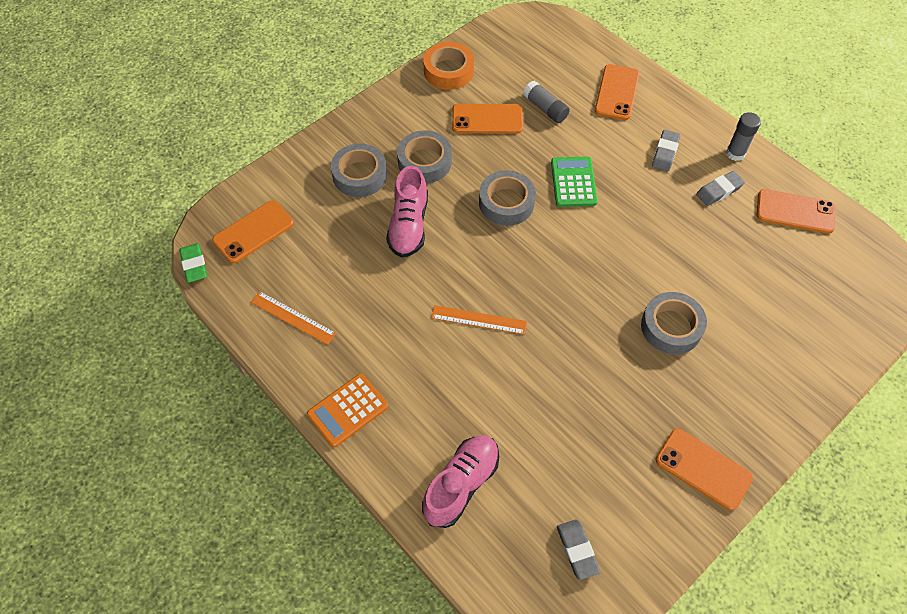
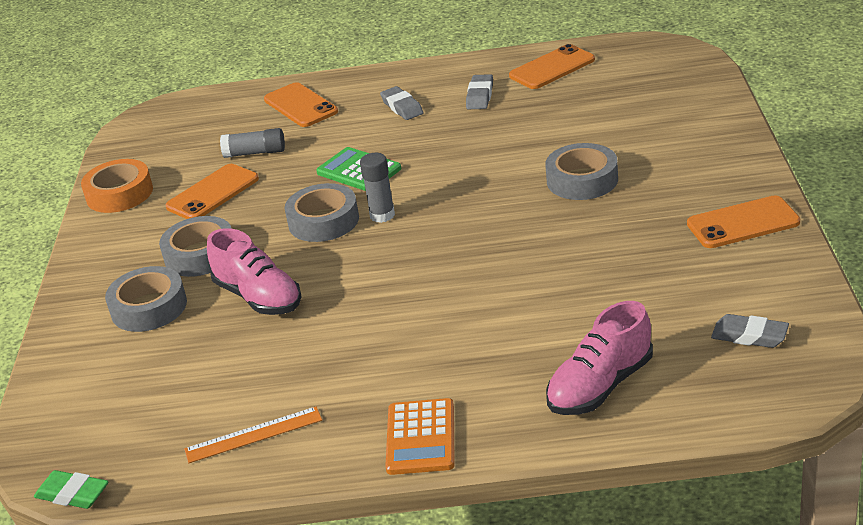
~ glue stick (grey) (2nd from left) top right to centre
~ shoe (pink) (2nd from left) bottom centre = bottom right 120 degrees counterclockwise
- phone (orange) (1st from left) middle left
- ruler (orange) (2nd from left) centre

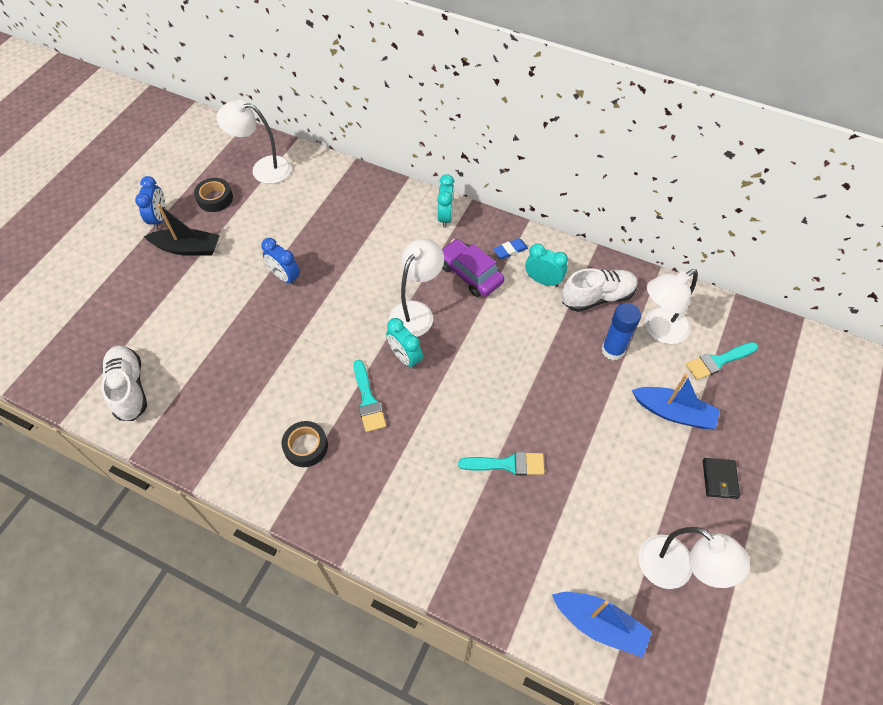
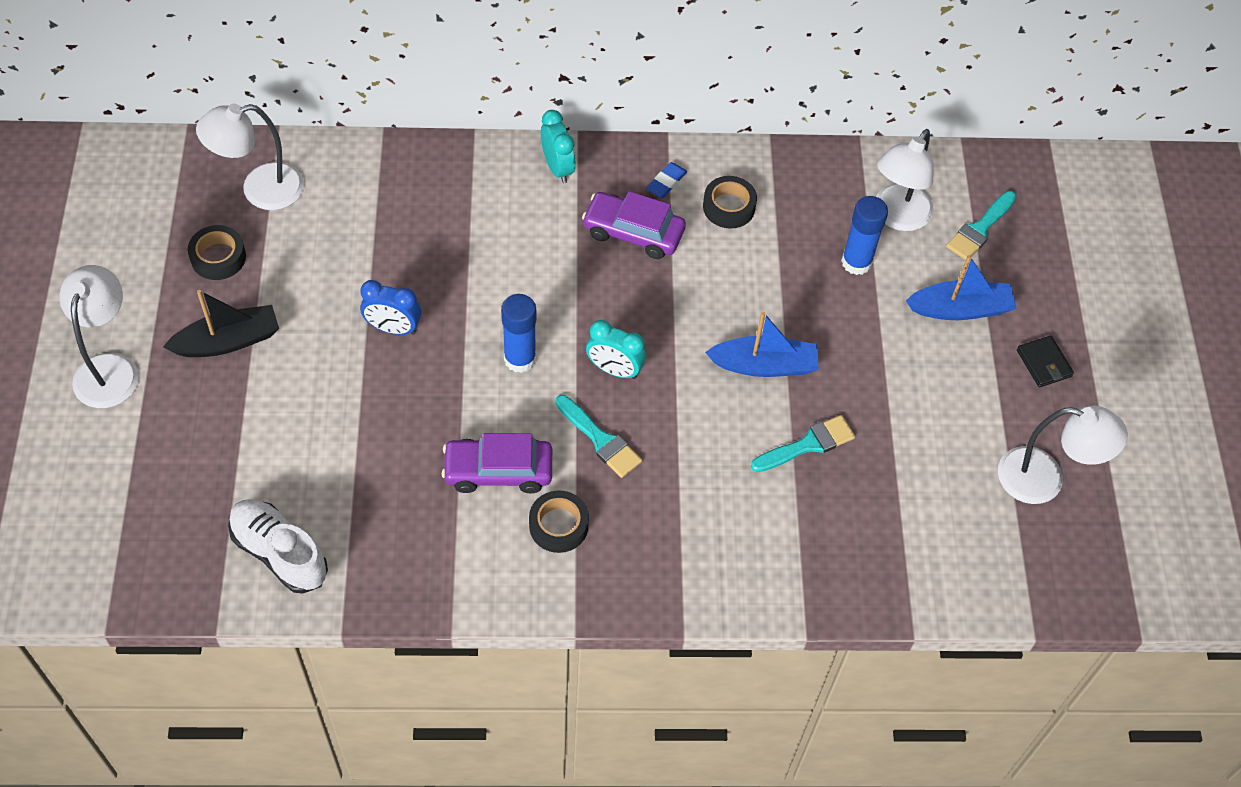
~ lamp (white) (2nd from left in the first image) centre to lamp (white) (1st from left) middle left
+ car (purple) (1st from left) centre
+ glue stick (blue) (1st from left) centre
~ clock (turquoise) (3rd from left) centre to tape (black) (3rd from left) top centre
~ boat (blue) (1st from left) bottom right to centre
- clock (blue) (1st from left) top left
- shoe (white) (2nd from left) middle right

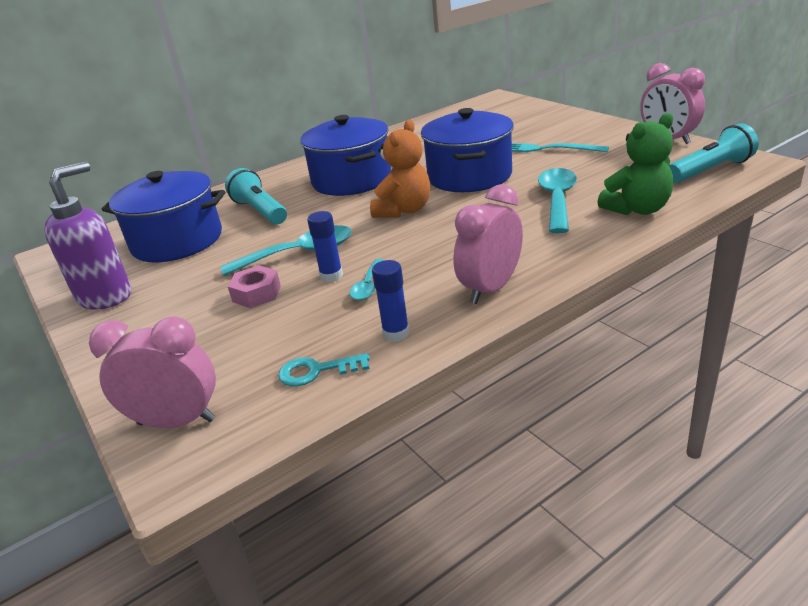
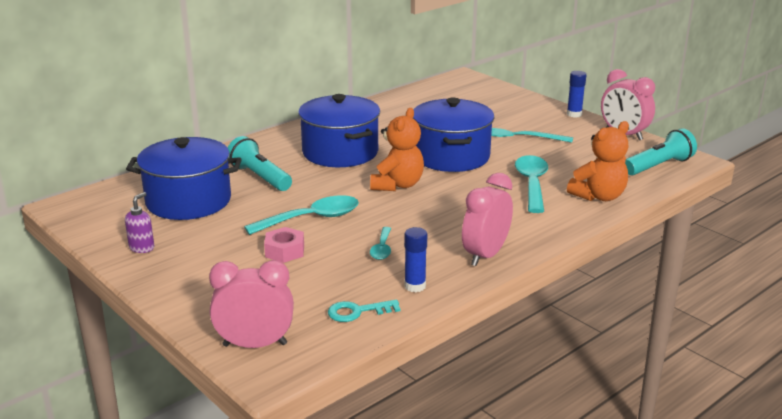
~ soap dispenser (purple) middle left = middle left x0.48
~ glue stick (blue) (1st from left in the first image) centre to glue stick (blue) (2nd from left) top right
~ teddy bear (green) top right to teddy bear (orange) (2nd from left) middle right

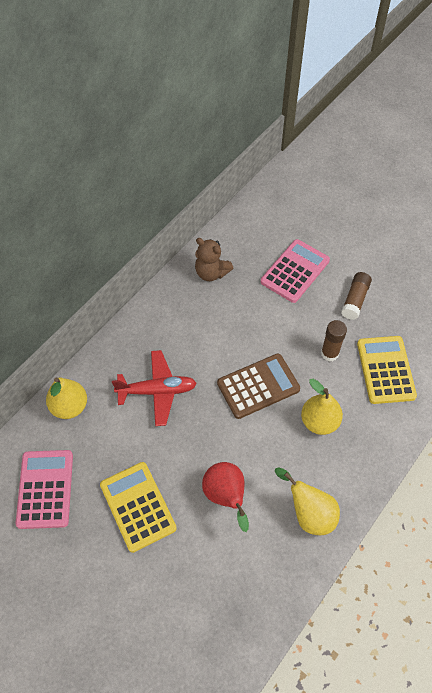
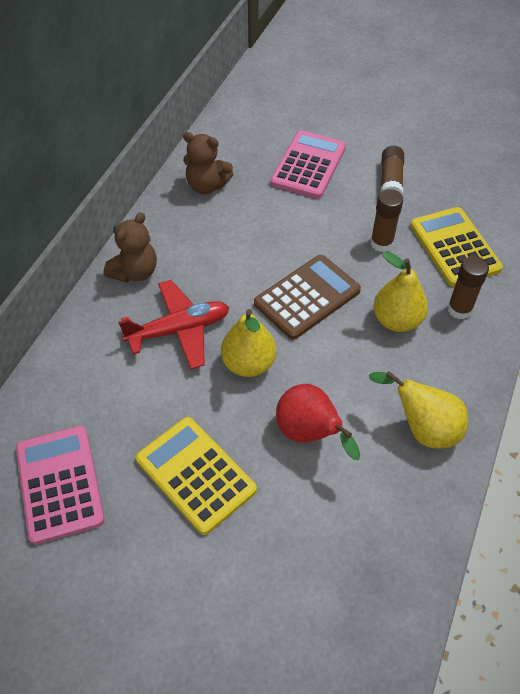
+ teddy bear (brown) (1st from left) middle left
~ pear (yellow) (1st from left) middle left to centre
+ glue stick (brown) (3rd from left) middle right

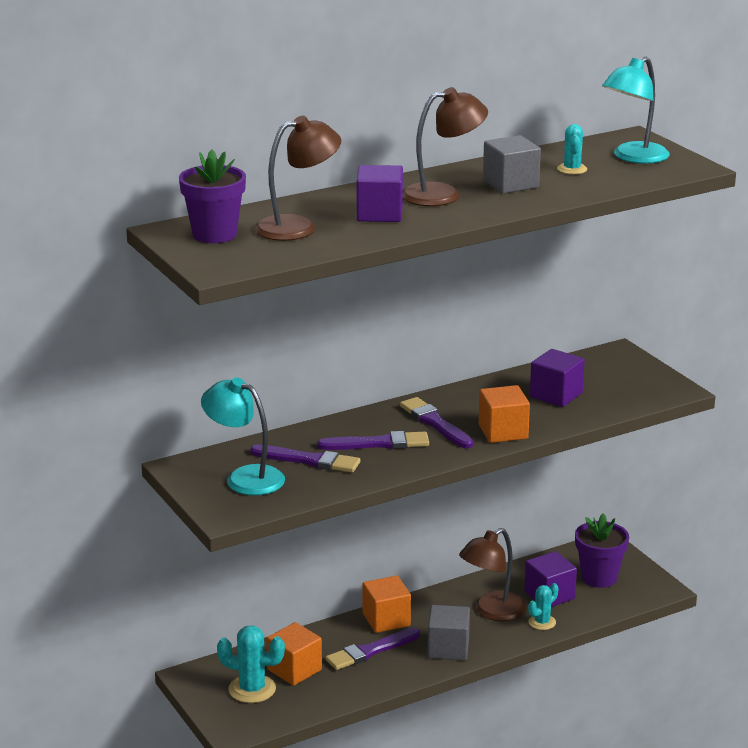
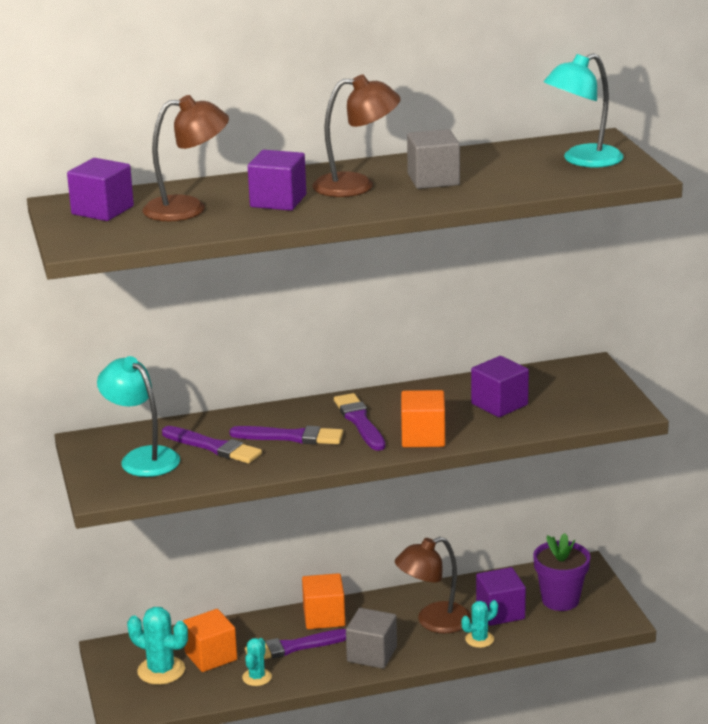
~ flower pot (purple) (1st from left) top left to cube (purple) (1st from left) top left
~ cactus (turquoise) (3rd from left in the first image) top right to cactus (turquoise) (2nd from left) bottom centre

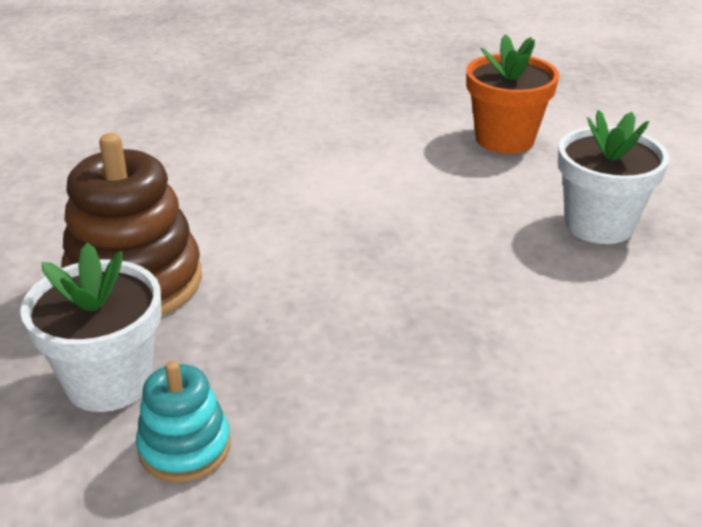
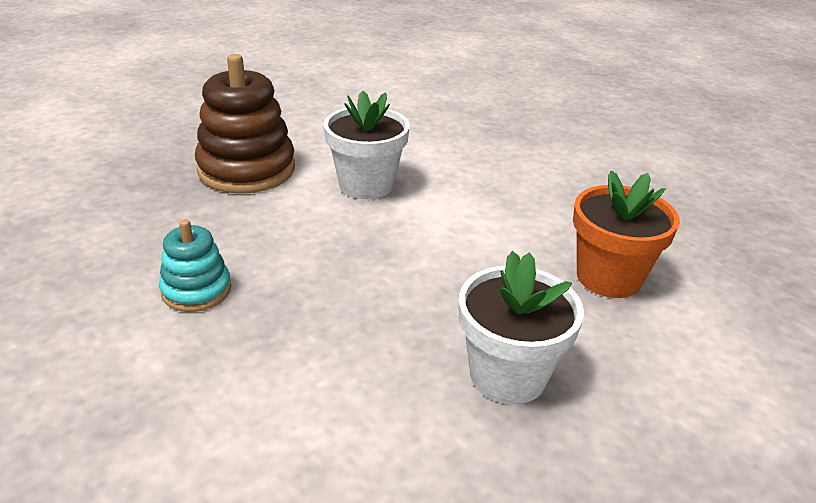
~ stacking toy (turquoise) bottom left to middle left
~ flower pot (white) (1st from left) middle left to top centre

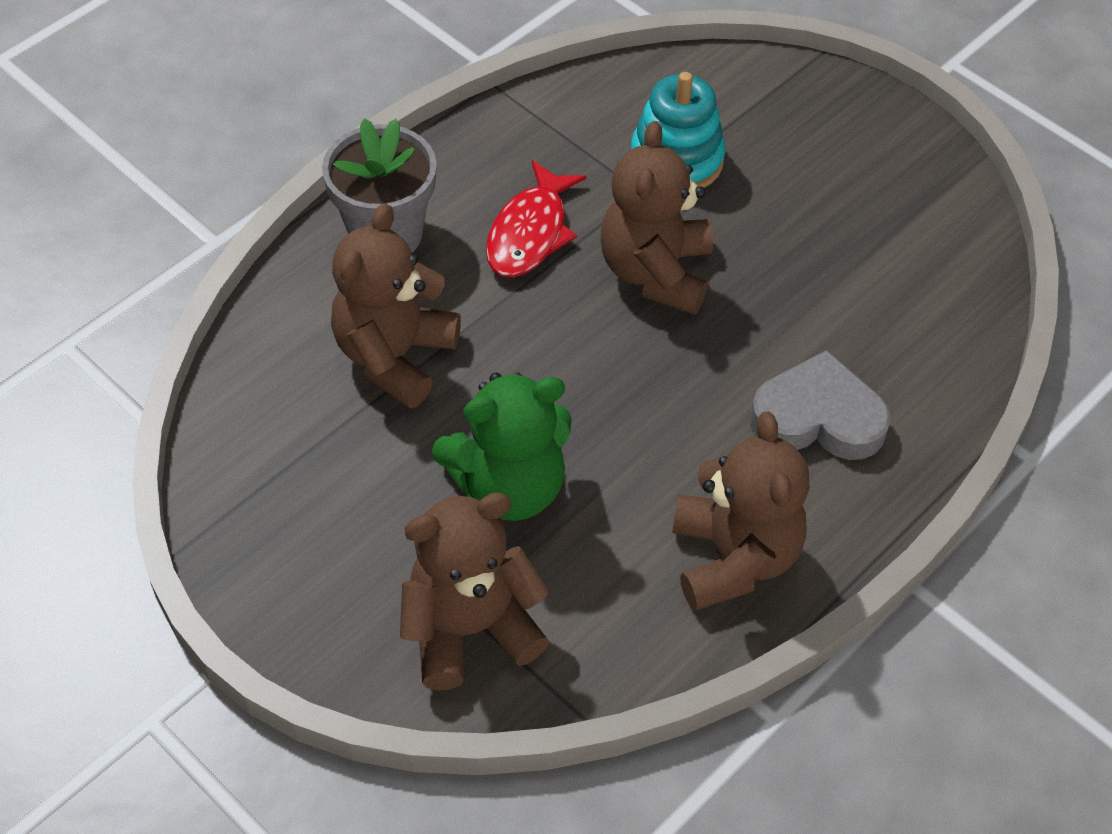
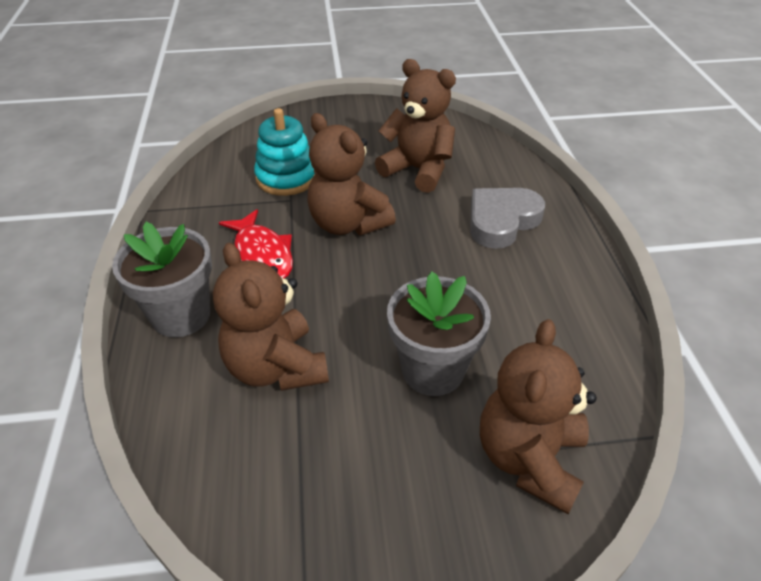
~ teddy bear (brown) (4th from left in the first image) centre to teddy bear (brown) (3rd from left) top centre
~ teddy bear (green) centre to flower pot (grey) (2nd from left) centre

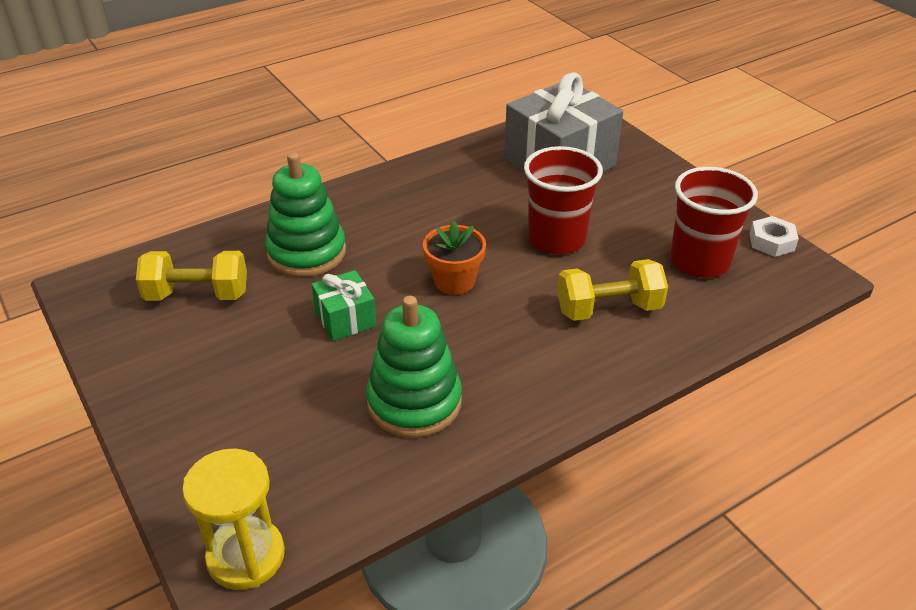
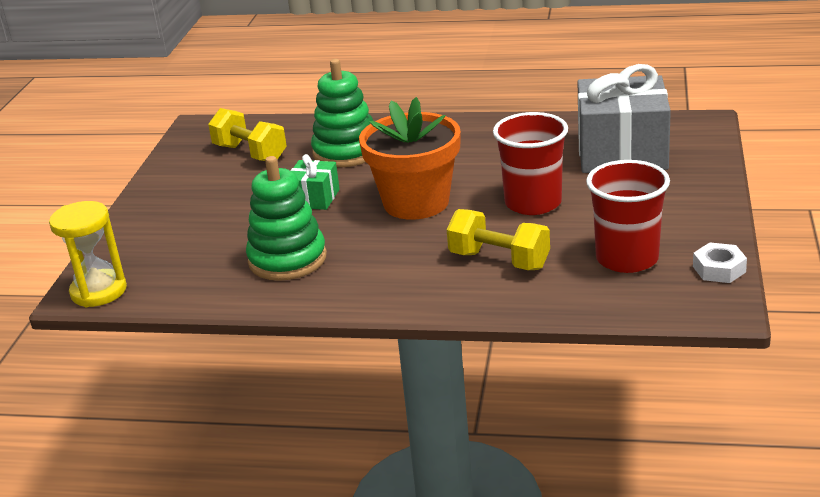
~ flower pot (orange) centre = top centre x1.77

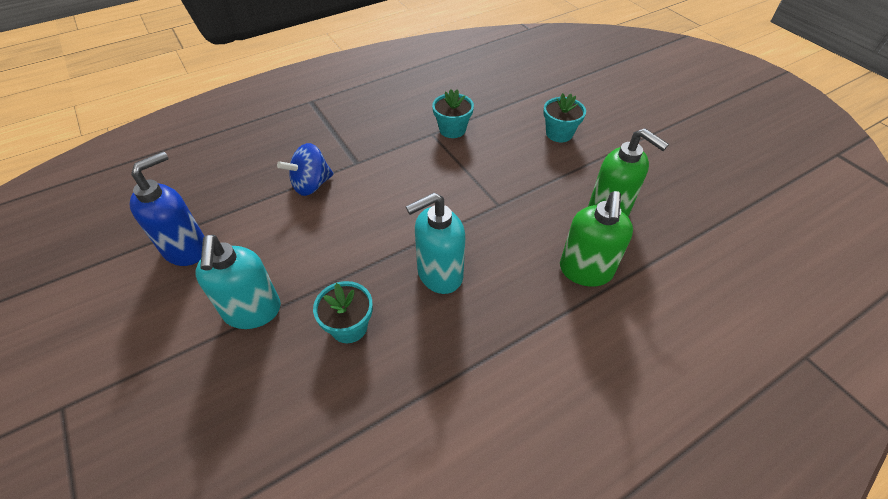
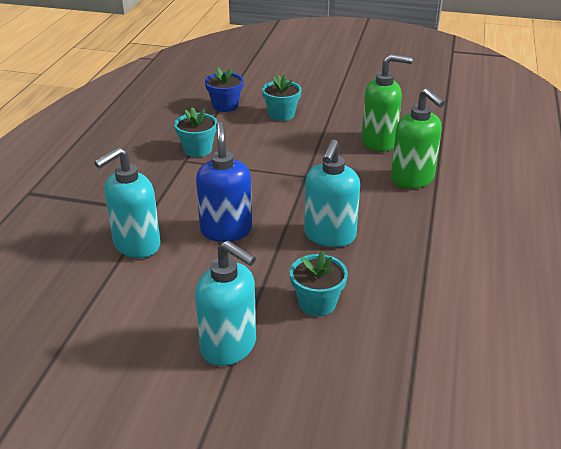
~ spinning top (blue) centre to soap dispenser (turquoise) (1st from left) middle left
~ soap dispenser (blue) middle left to centre
+ flower pot (blue) top centre

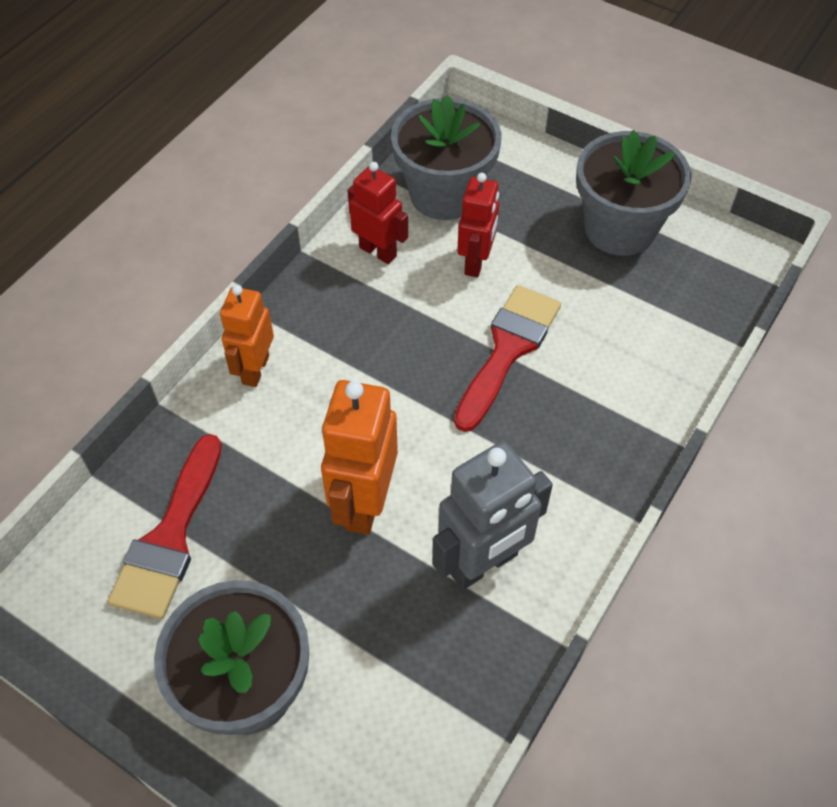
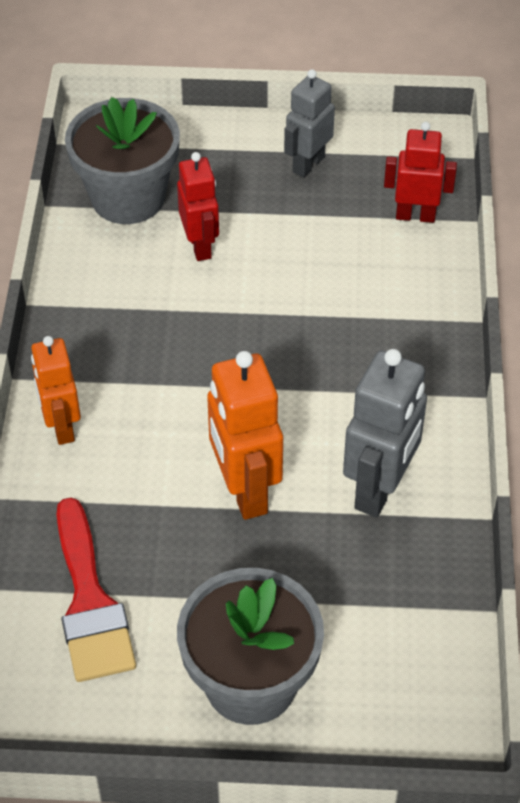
~ flower pot (grey) (3rd from left) top right to robot (grey) (1st from left) top centre
~ robot (red) (1st from left in the first image) top centre to robot (red) (2nd from left) top right
- brush (red) (2nd from left) centre

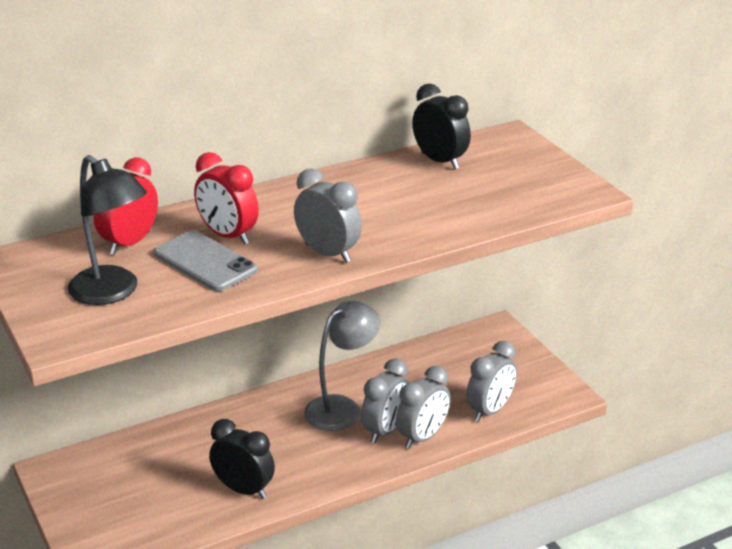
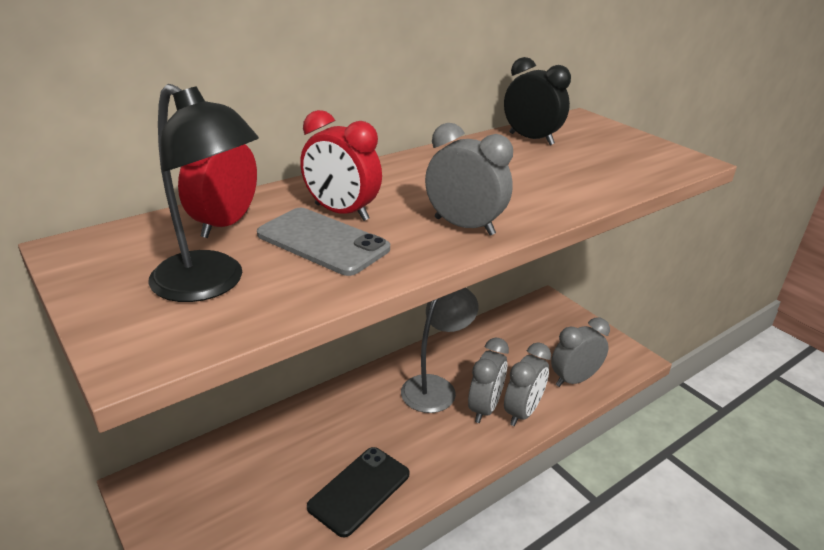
~ clock (black) (1st from left) bottom left to phone (black) bottom centre
~ clock (grey) (4th from left) bottom right = middle right 150 degrees counterclockwise

